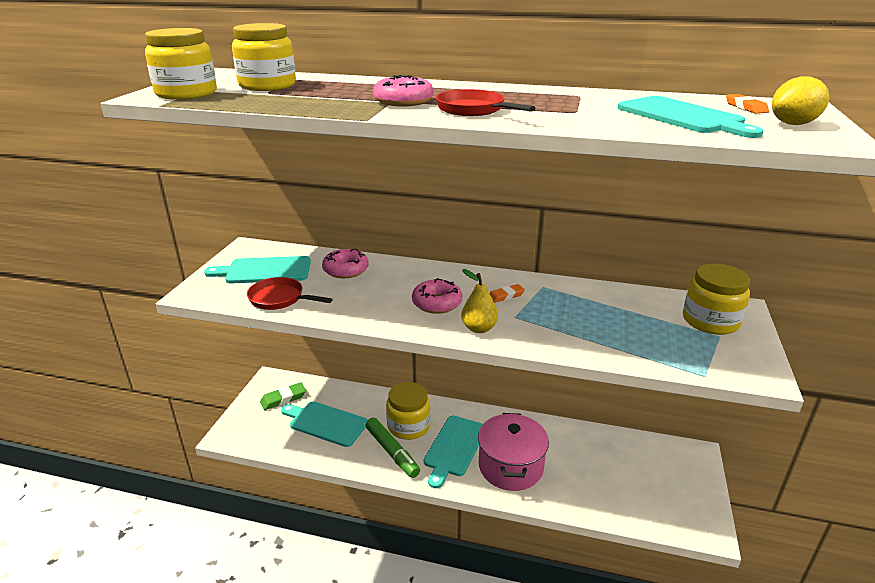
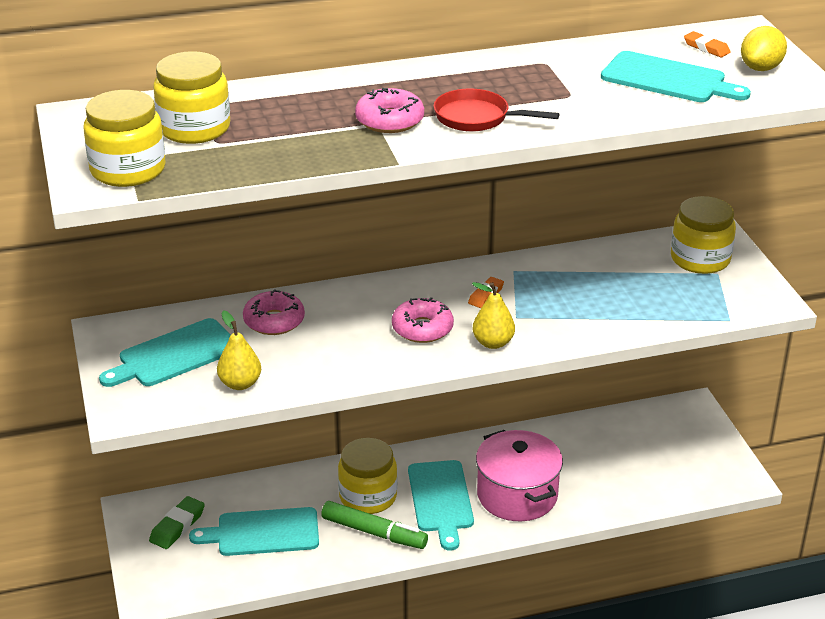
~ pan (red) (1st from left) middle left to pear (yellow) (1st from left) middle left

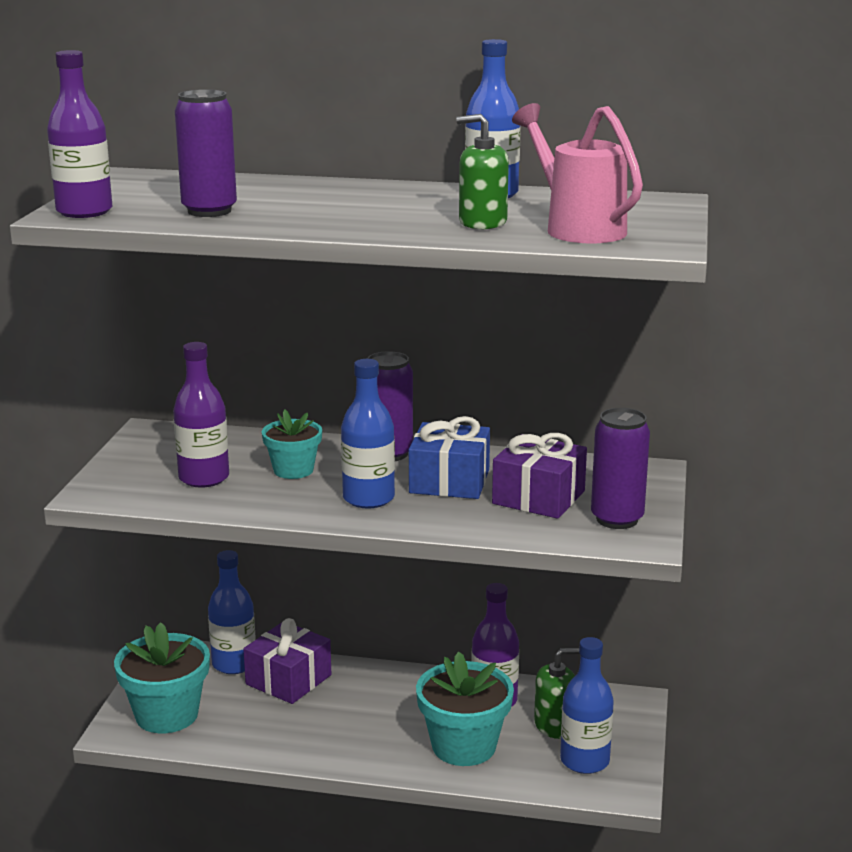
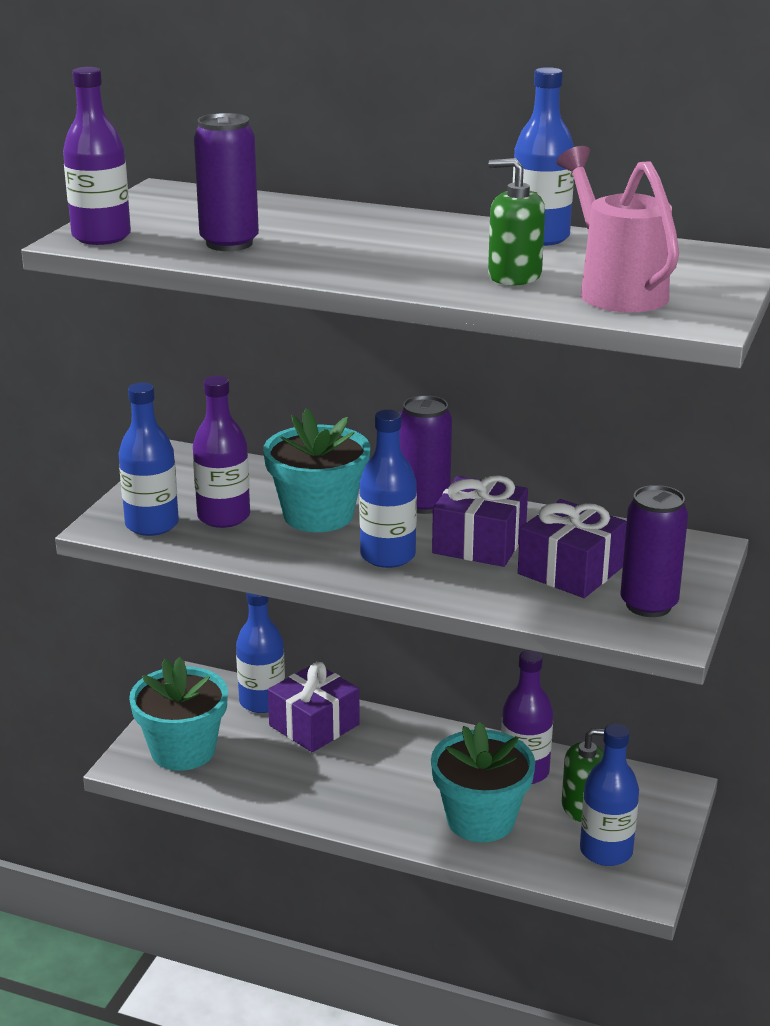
+ bottle (blue) (1st from left) middle left
~ flower pot (turquoise) (2nd from left) centre = centre x1.65
~ gift (blue) centre to gift (purple) (2nd from left) centre

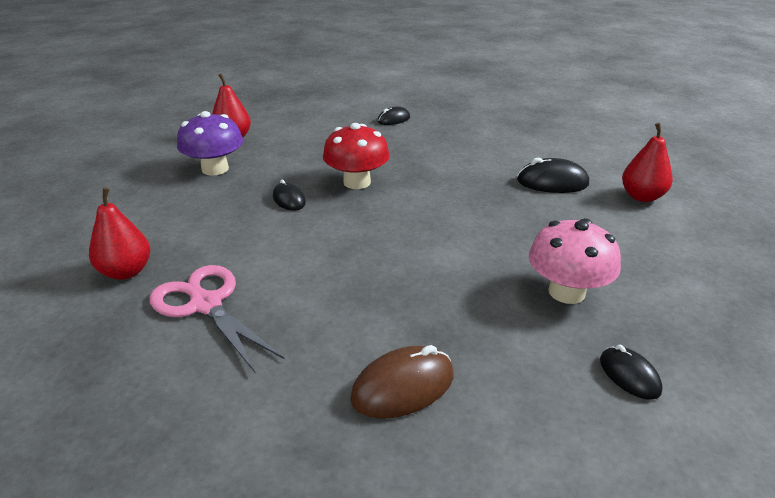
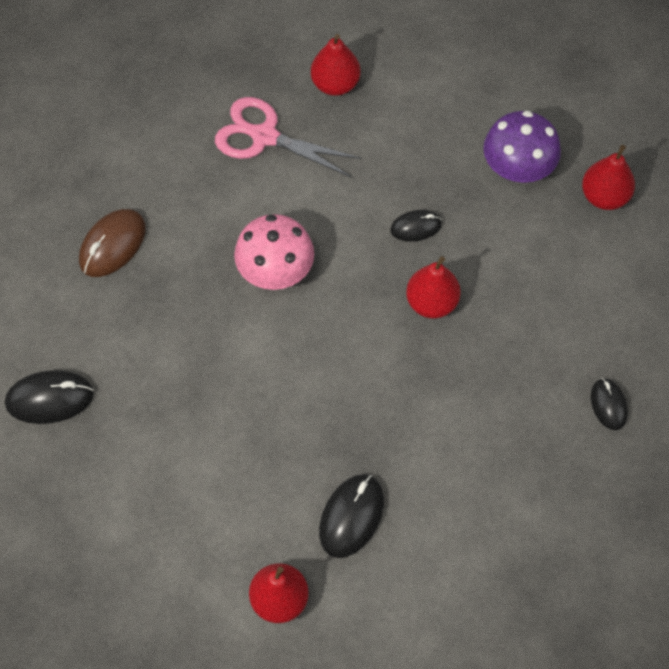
~ mouse (black) (4th from left in the first image) bottom right = middle left x1.59
~ mouse (brown) bottom centre = middle left 45 degrees clockwise
~ scissors (pink) middle left = top centre 135 degrees counterclockwise
~ mushroom (pink) middle right to centre
~ mushroom (red) top centre to pear (red) (3rd from left) centre

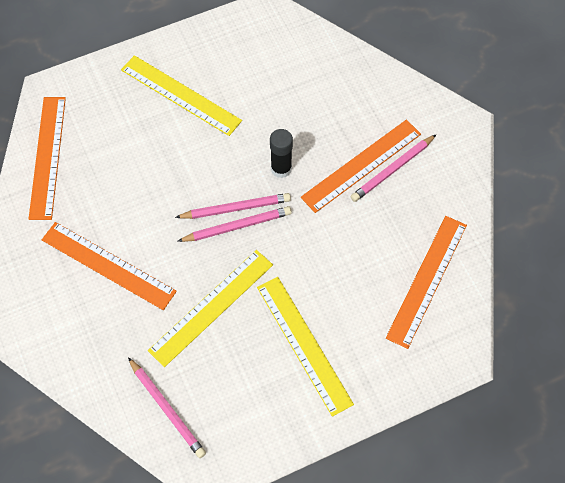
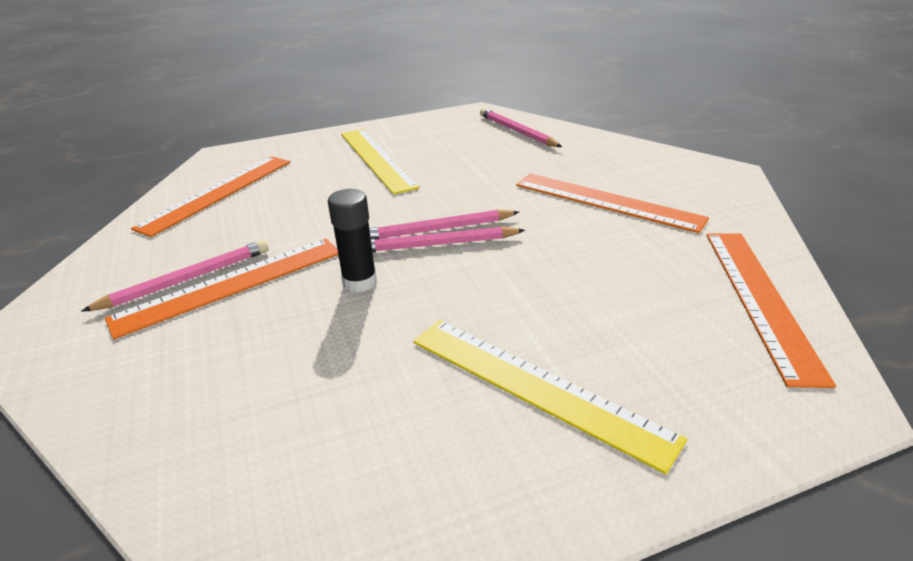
- ruler (yellow) (2nd from left) centre

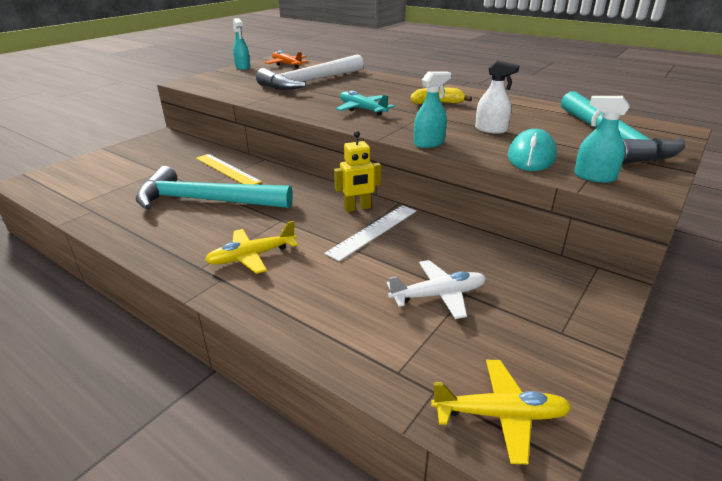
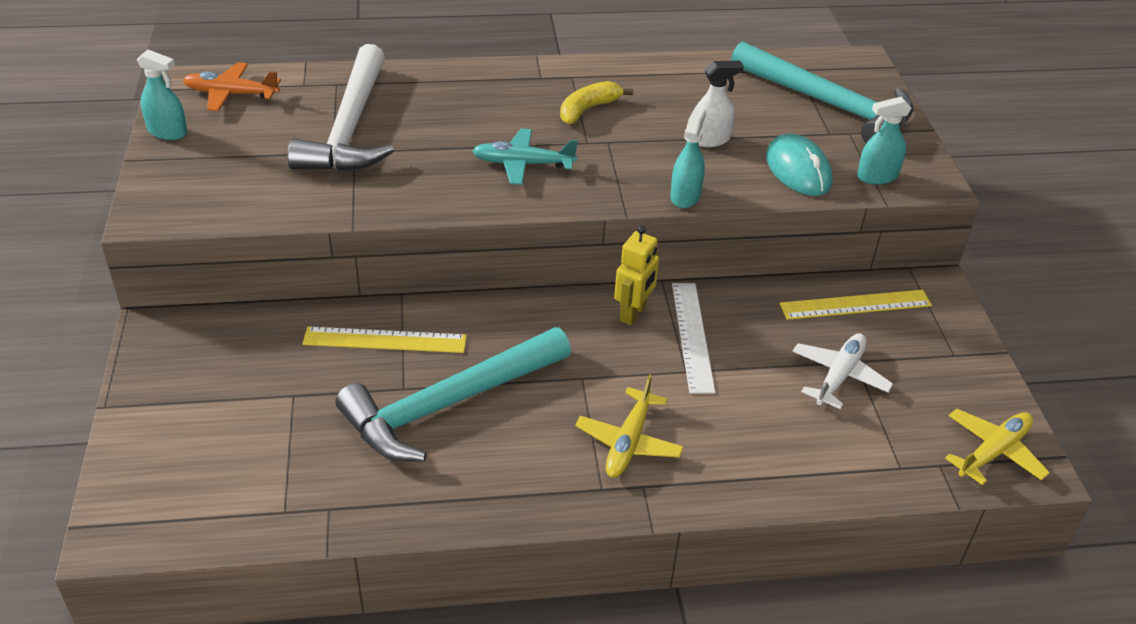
+ ruler (yellow) (2nd from left) middle right

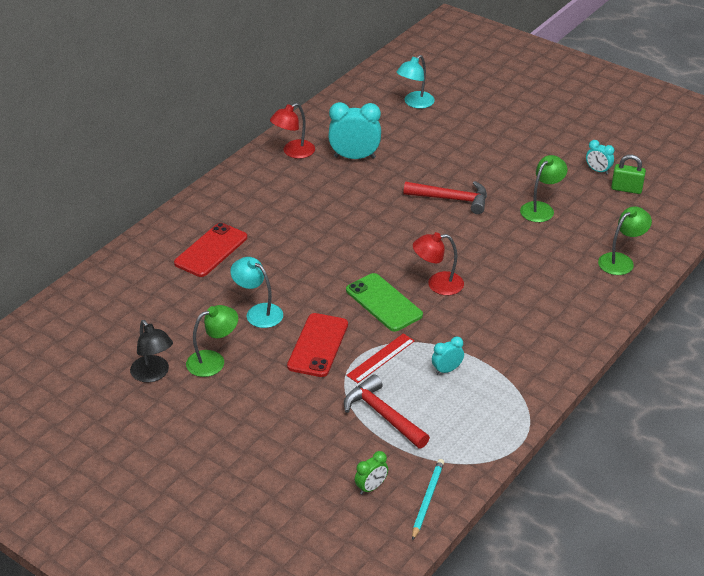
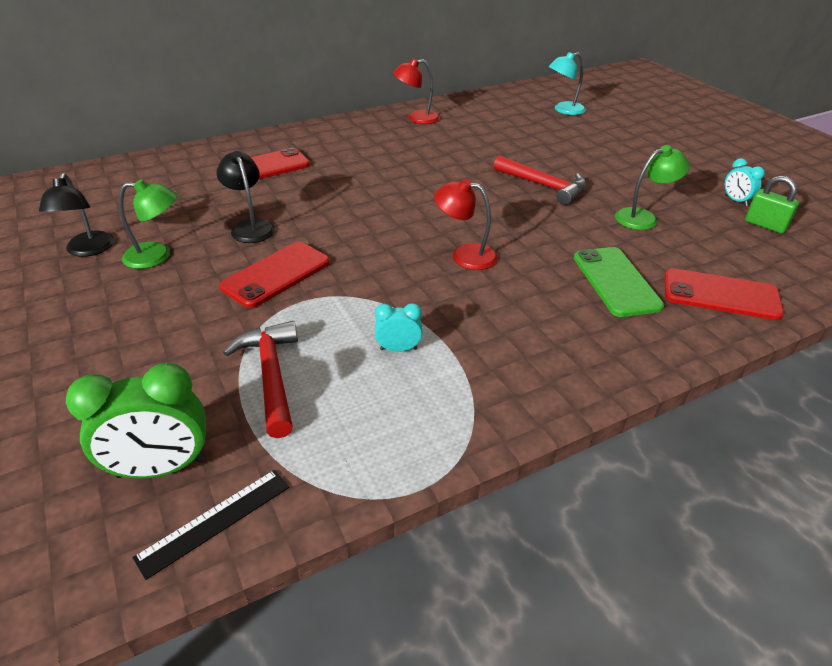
~ clock (green) bottom centre = middle left x1.91
~ pencil (turquoise) bottom centre to ruler (black) bottom left
~ lamp (turquoise) (1st from left) centre to lamp (black) (2nd from left) top left
~ phone (green) centre to middle right
~ lamp (green) (3rd from left) middle right to phone (red) (3rd from left) middle right
- clock (turquoise) (1st from left) top centre
- ruler (red) centre

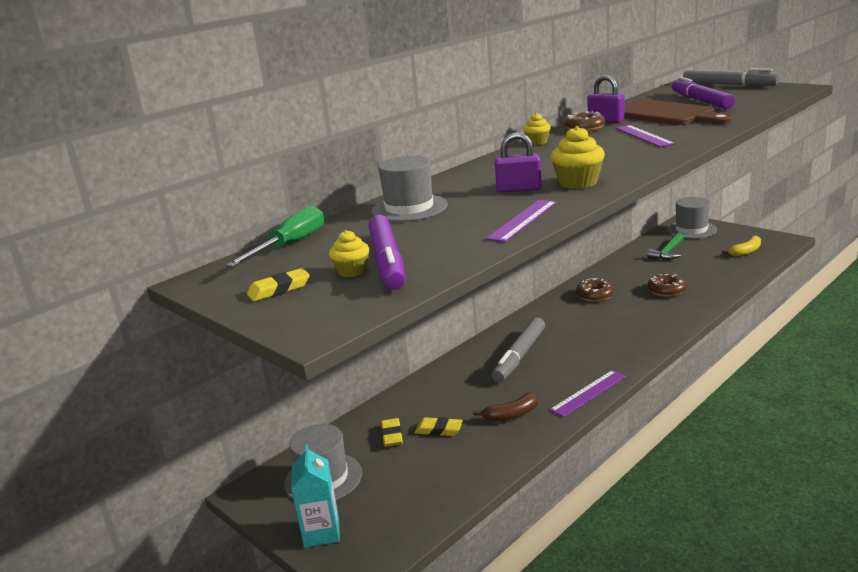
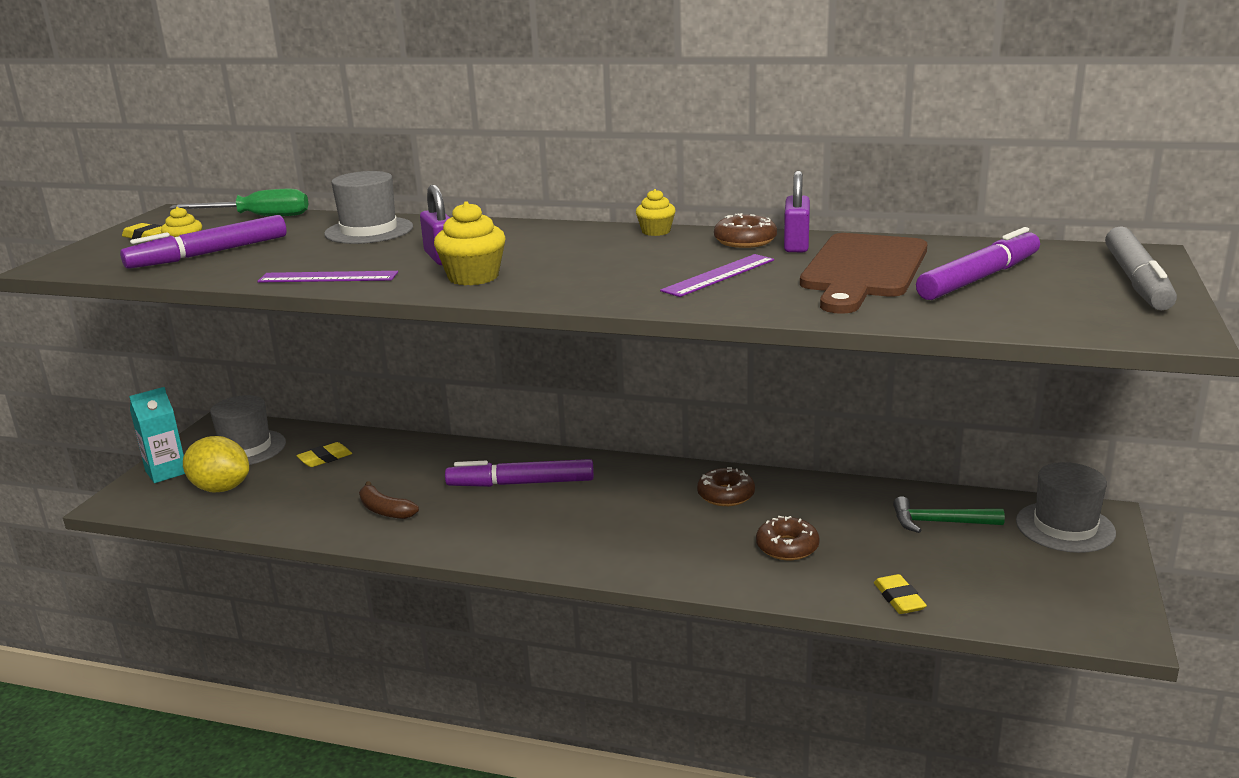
+ lemon (yellow) middle left
~ marker (grey) (1st from left) centre to marker (purple) (2nd from left) centre
~ eraser (yellow) (3rd from left) bottom centre to bottom right
- ruler (purple) (2nd from left) bottom right
- banana (yellow) middle right

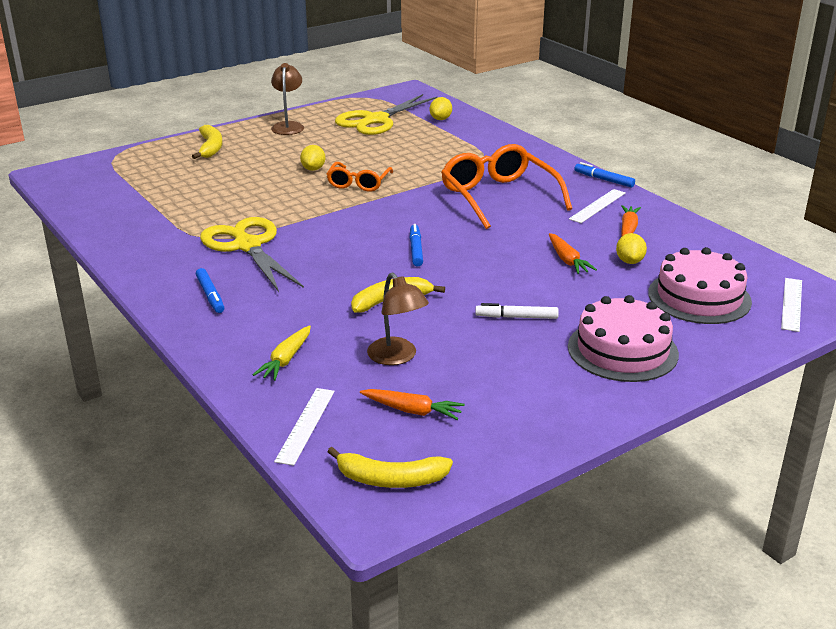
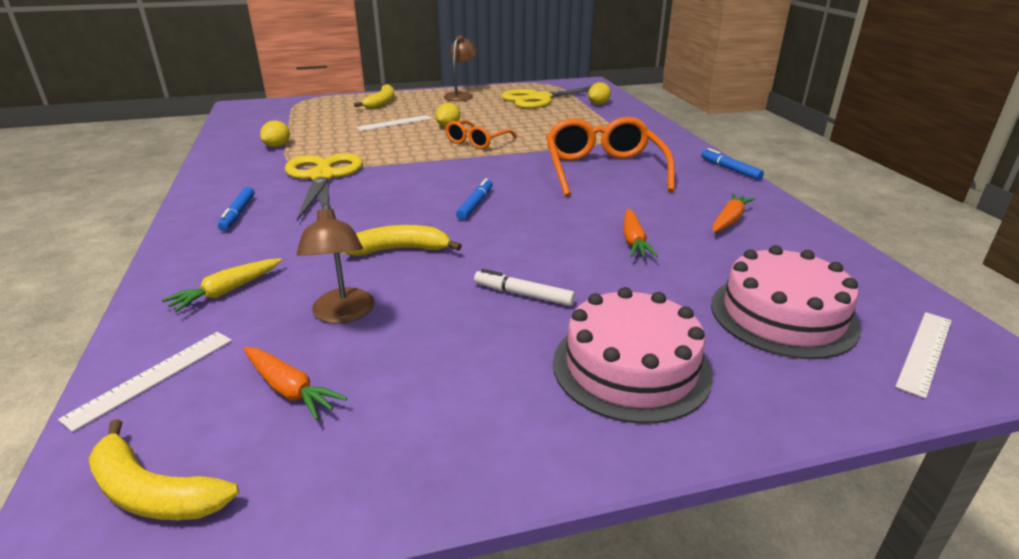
~ lemon (yellow) (3rd from left in the first image) middle right to lemon (yellow) (1st from left) top left
~ ruler (white) (2nd from left) top right to top centre

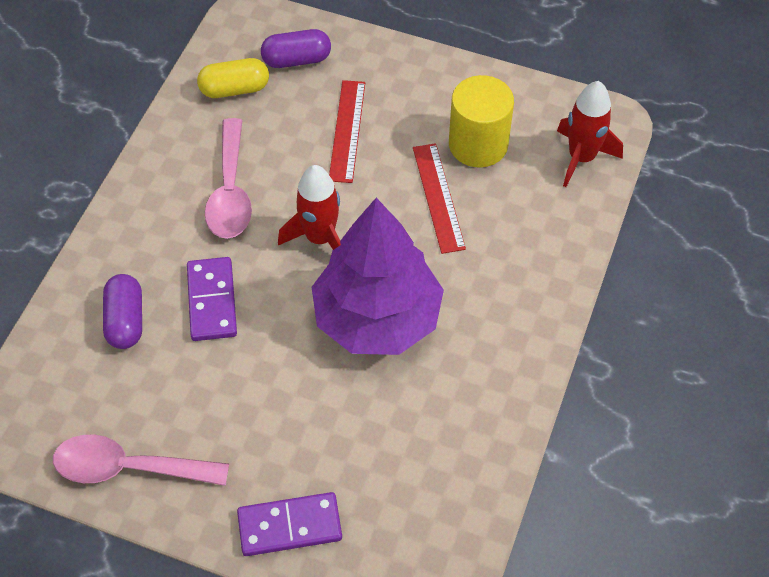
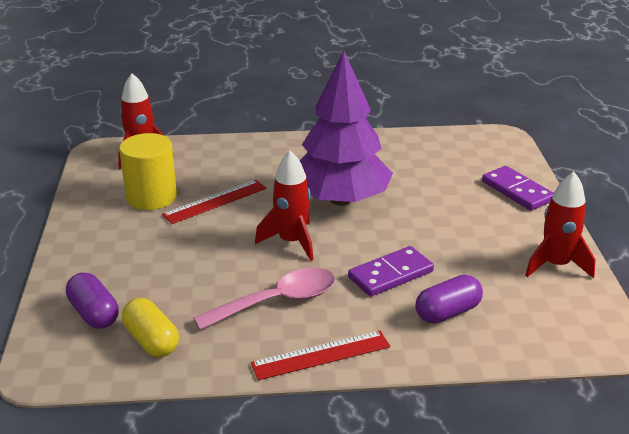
~ ruler (red) (1st from left in the first image) top centre to ruler (red) (2nd from left) bottom centre
~ spoon (pink) (1st from left) bottom left to rocket (red) (3rd from left) middle right

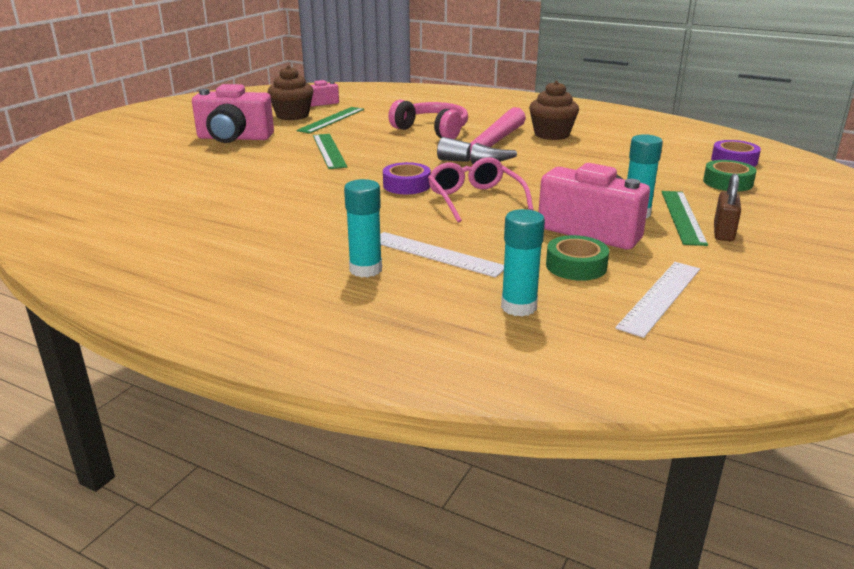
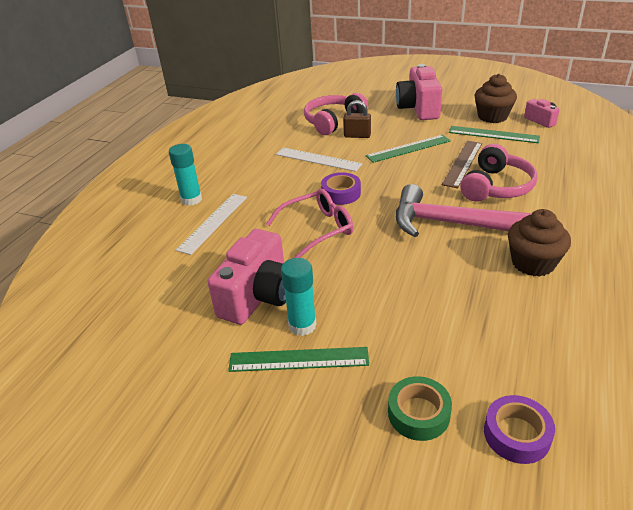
~ ruler (white) (2nd from left) middle right to top centre
+ headphones (pink) (1st from left) top centre
~ padlock (brown) middle right to top centre
+ ruler (brown) top right
- glue stick (turquoise) (2nd from left) centre
- tape (green) (1st from left) middle right

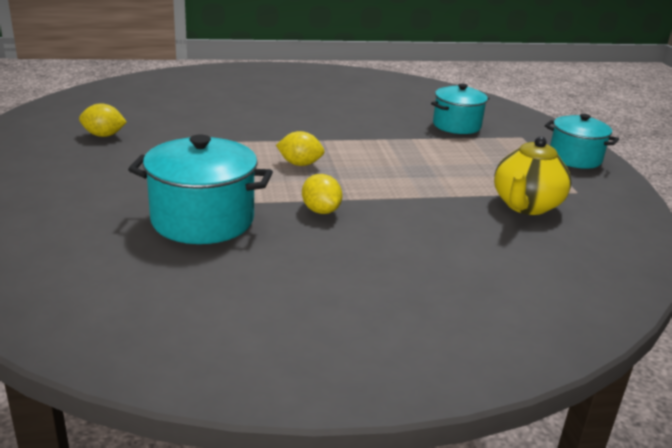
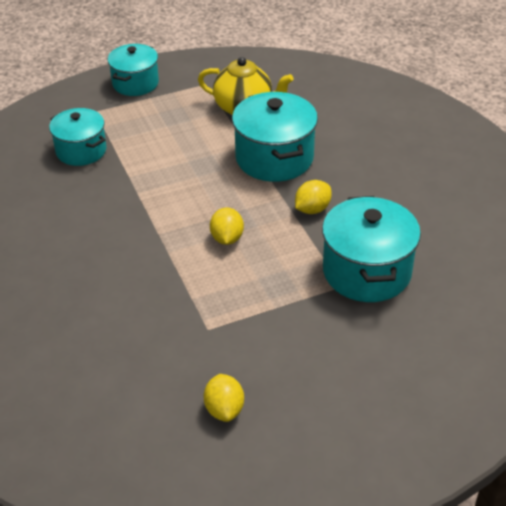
+ pot (turquoise) (3rd from left) top centre

